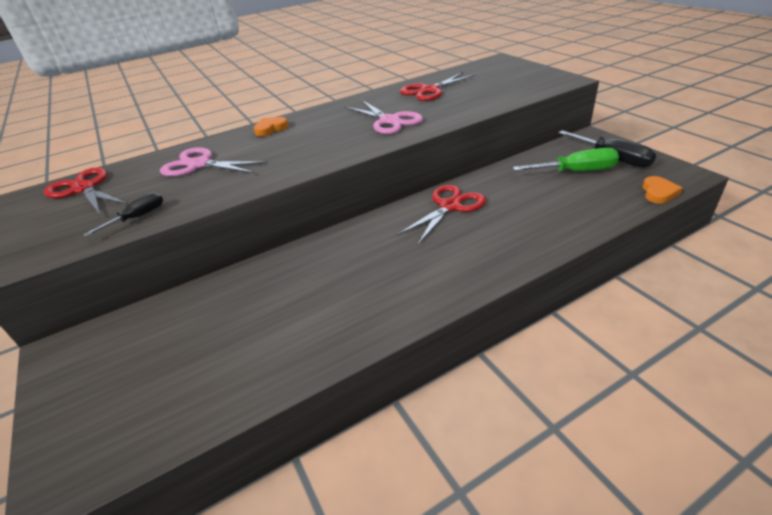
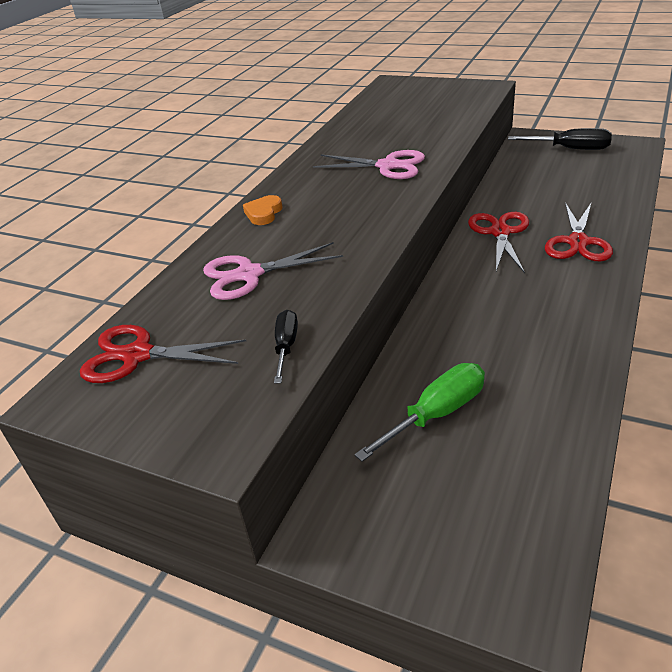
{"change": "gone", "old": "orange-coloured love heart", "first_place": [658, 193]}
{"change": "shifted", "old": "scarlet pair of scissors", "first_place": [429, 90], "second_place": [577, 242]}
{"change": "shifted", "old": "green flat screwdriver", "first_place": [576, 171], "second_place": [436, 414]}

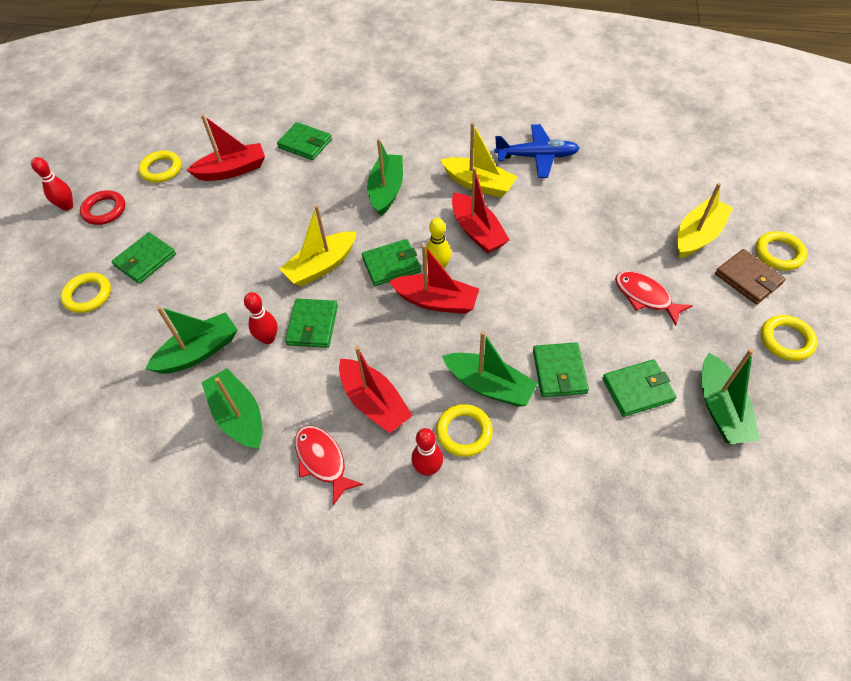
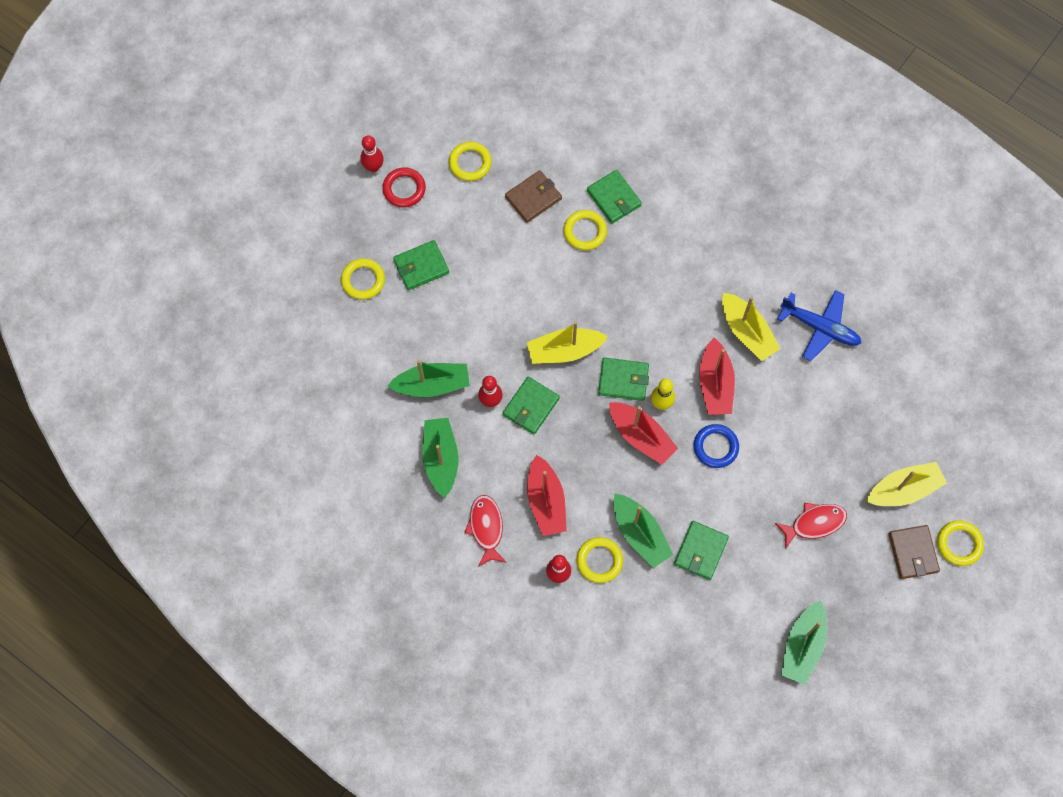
{"change": "gone", "old": "green boat", "first_place": [386, 190]}
{"change": "gone", "old": "green billfold", "first_place": [637, 390]}
{"change": "new", "new": "cobalt ring", "second_place": [715, 447]}
{"change": "shifted", "old": "bright yellow ring", "first_place": [786, 340], "second_place": [585, 231]}
{"change": "swapped", "old": "scarlet boat", "new": "russet billfold", "first_place": [232, 170], "second_place": [533, 198]}
{"change": "rotated", "old": "scarlet fish", "first_place": [645, 297], "second_place": [814, 523], "degrees": 90}

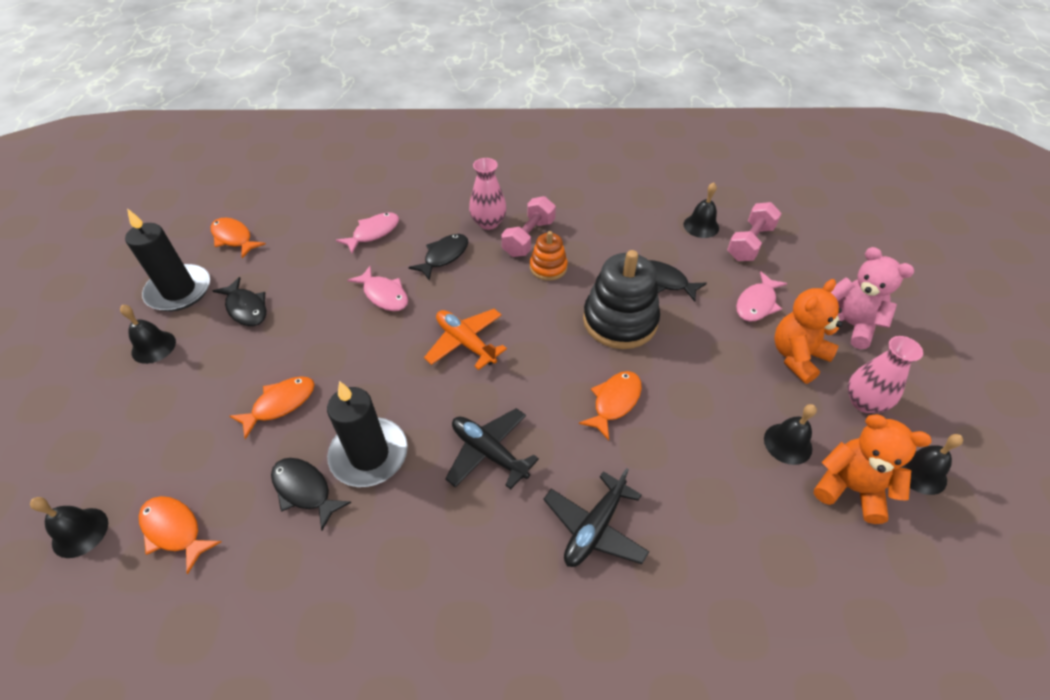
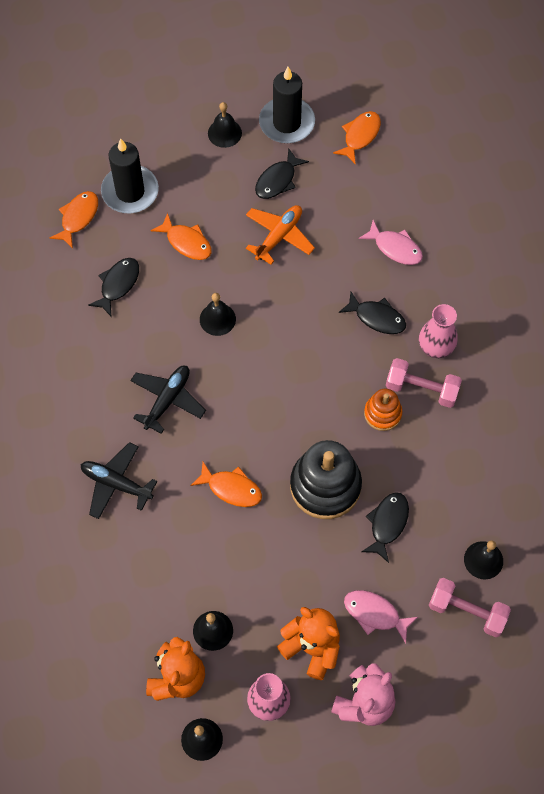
{"change": "gone", "old": "rose-pink fish", "first_place": [384, 295]}
{"change": "shifted", "old": "black hand bell", "first_place": [80, 532], "second_place": [217, 319]}
{"change": "shifted", "old": "black candle", "first_place": [369, 454], "second_place": [130, 191]}
{"change": "shifted", "old": "orange-coloured aeroplane", "first_place": [465, 342], "second_place": [279, 236]}

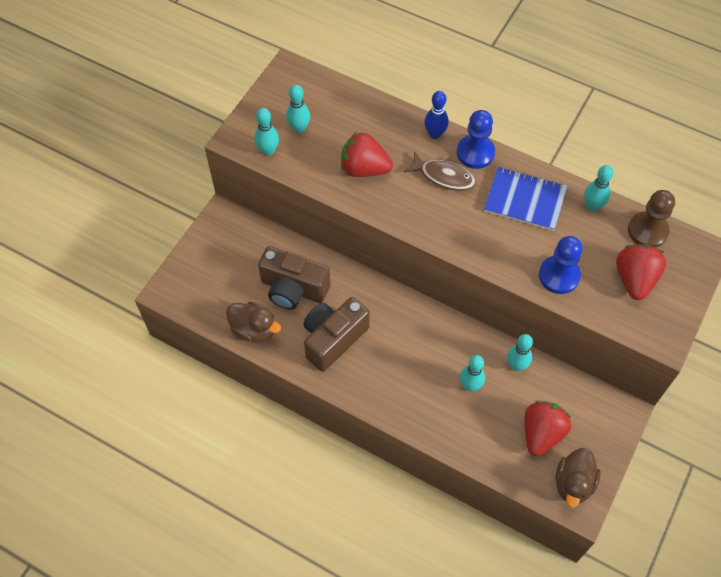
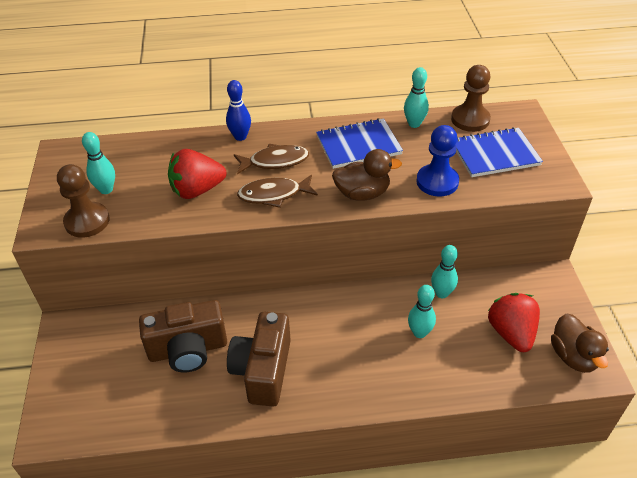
{"change": "gone", "old": "cobalt chess pawn", "first_place": [475, 153]}
{"change": "new", "new": "russet fish", "second_place": [273, 195]}
{"change": "shifted", "old": "russet duck", "first_place": [254, 329], "second_place": [362, 193]}
{"change": "swapped", "old": "aqua bowling pin", "new": "russet chess pawn", "first_place": [268, 151], "second_place": [87, 221]}
{"change": "swapped", "old": "scarlet toy strawberry", "new": "cobalt notebook", "first_place": [634, 279], "second_place": [495, 154]}

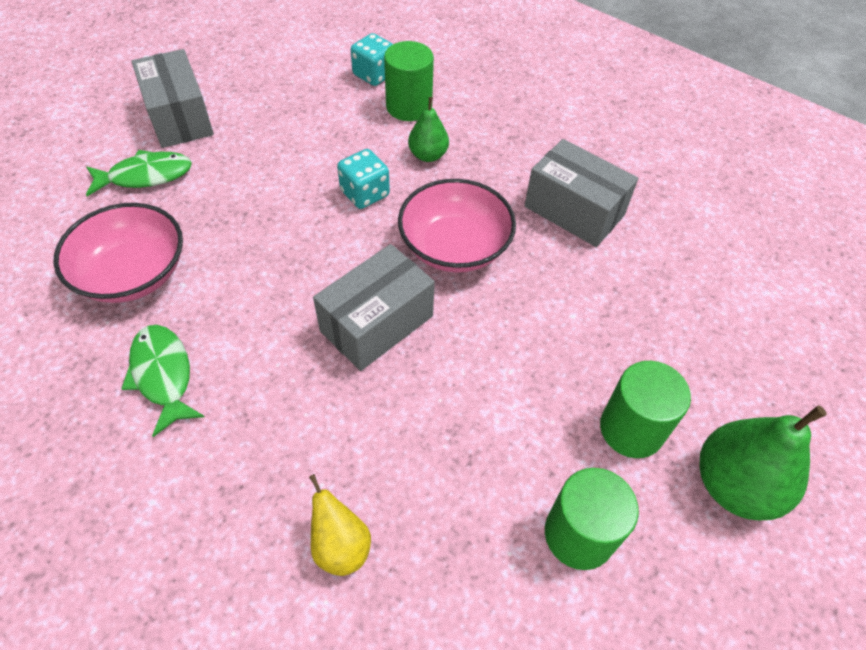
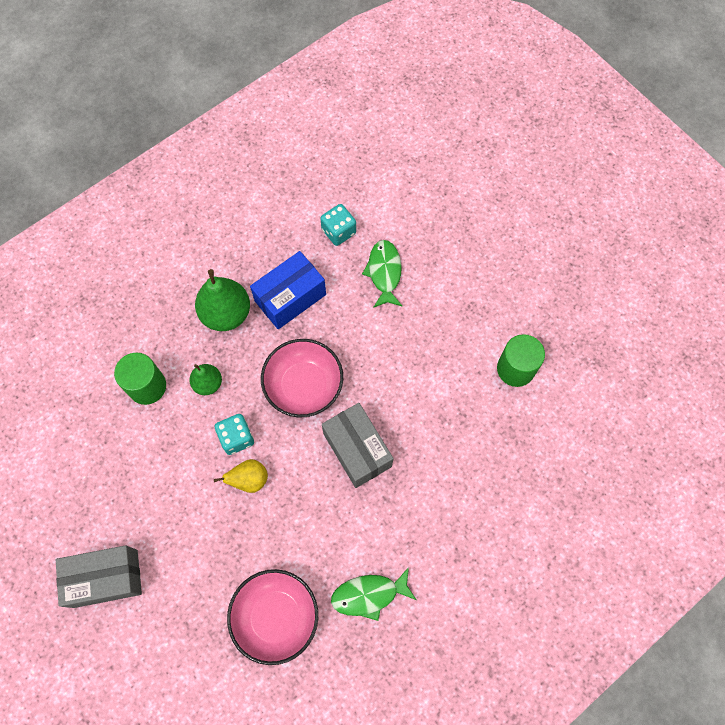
{"change": "gone", "old": "green cylinder", "first_place": [631, 429]}
{"change": "shifted", "old": "green fish", "first_place": [145, 176], "second_place": [384, 273]}
{"change": "shifted", "old": "bright yellow pear fruit", "first_place": [340, 546], "second_place": [249, 480]}
{"change": "shifted", "old": "aqua die", "first_place": [374, 75], "second_place": [338, 231]}
{"change": "shifted", "old": "green pear fruit", "first_place": [734, 485], "second_place": [226, 314]}
{"change": "repainted", "old": "gray parcel", "new": "cobalt parcel", "first_place": [574, 211], "second_place": [290, 298]}

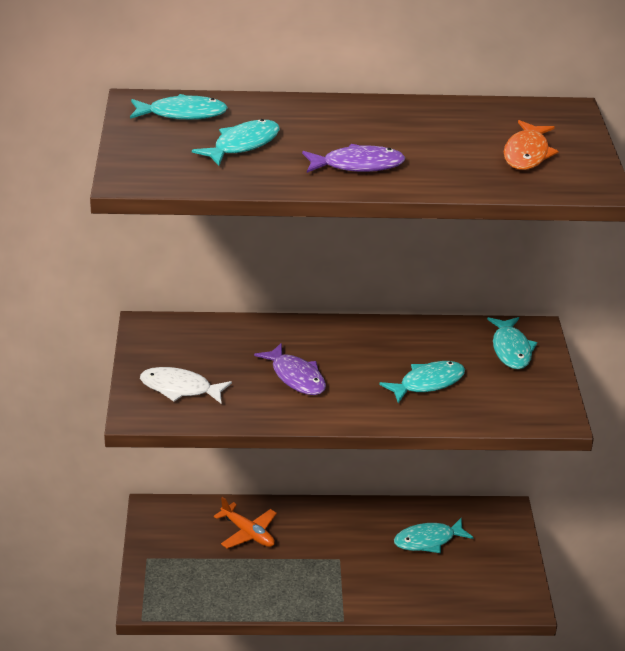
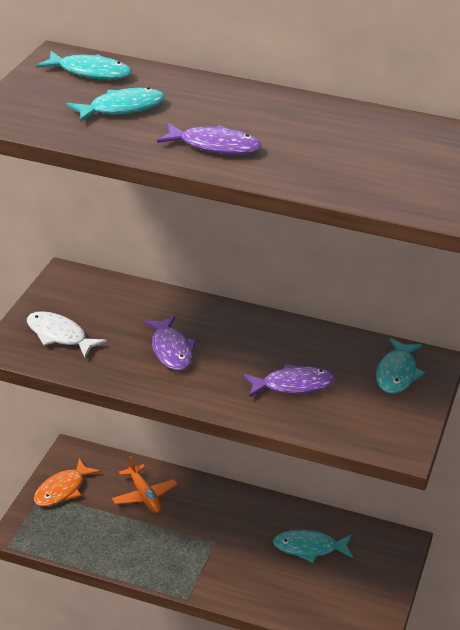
{"change": "shifted", "old": "orange-coloured fish", "first_place": [527, 154], "second_place": [62, 490]}
{"change": "repainted", "old": "aqua fish", "new": "purple fish", "first_place": [428, 383], "second_place": [293, 385]}

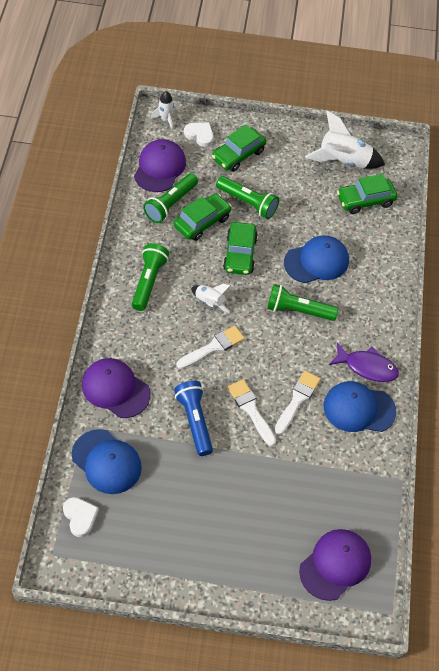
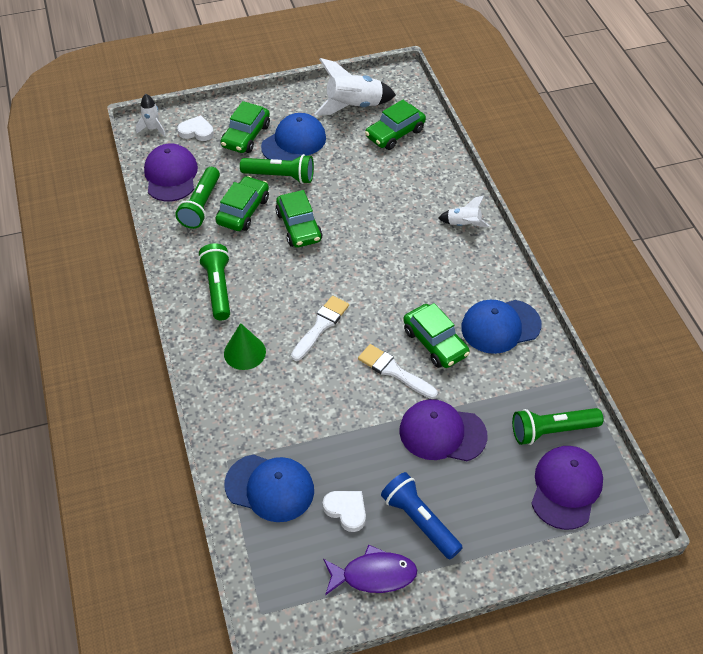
{"change": "new", "new": "green cone shape", "second_place": [244, 352]}
{"change": "shifted", "old": "white love heart", "first_place": [80, 517], "second_place": [346, 510]}
{"change": "shifted", "old": "purple peaked cap", "first_place": [115, 389], "second_place": [442, 433]}
{"change": "shifted", "old": "cobalt pocket torch", "first_place": [194, 421], "second_place": [419, 521]}
{"change": "shifted", "old": "white spaceship", "first_place": [209, 302], "second_place": [463, 224]}
{"change": "shifted", "old": "green pocket torch", "first_place": [298, 310], "second_place": [552, 431]}
{"change": "shifted", "old": "cobalt peaked cap", "first_place": [316, 261], "second_place": [294, 142]}
{"change": "shifted", "old": "purple fish", "first_place": [367, 367], "second_place": [374, 575]}
{"change": "swapped", "old": "white paintbrush", "new": "green car", "first_place": [297, 400], "second_place": [435, 342]}

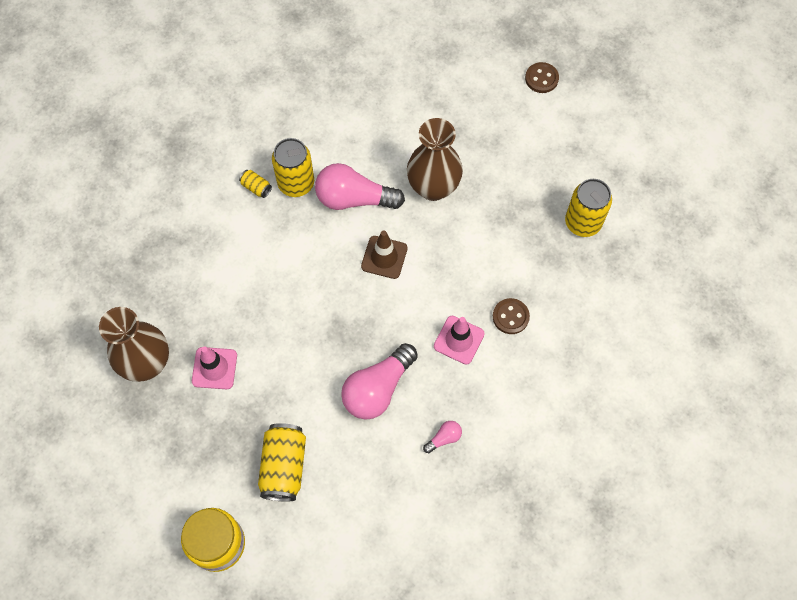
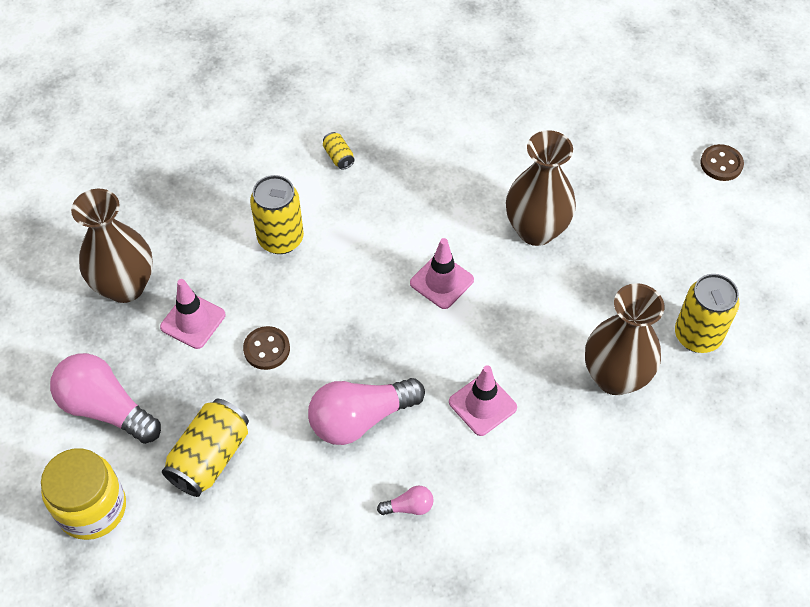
{"change": "new", "new": "russet flower vase", "second_place": [615, 377]}
{"change": "shifted", "old": "bright yellow tin", "first_place": [296, 183], "second_place": [281, 239]}
{"change": "shifted", "old": "rose-pink lightbulb", "first_place": [354, 198], "second_place": [106, 408]}
{"change": "shifted", "old": "russet button", "first_place": [510, 317], "second_place": [266, 349]}
{"change": "repainted", "old": "russet road cone", "new": "rose-pink road cone", "first_place": [384, 257], "second_place": [441, 281]}

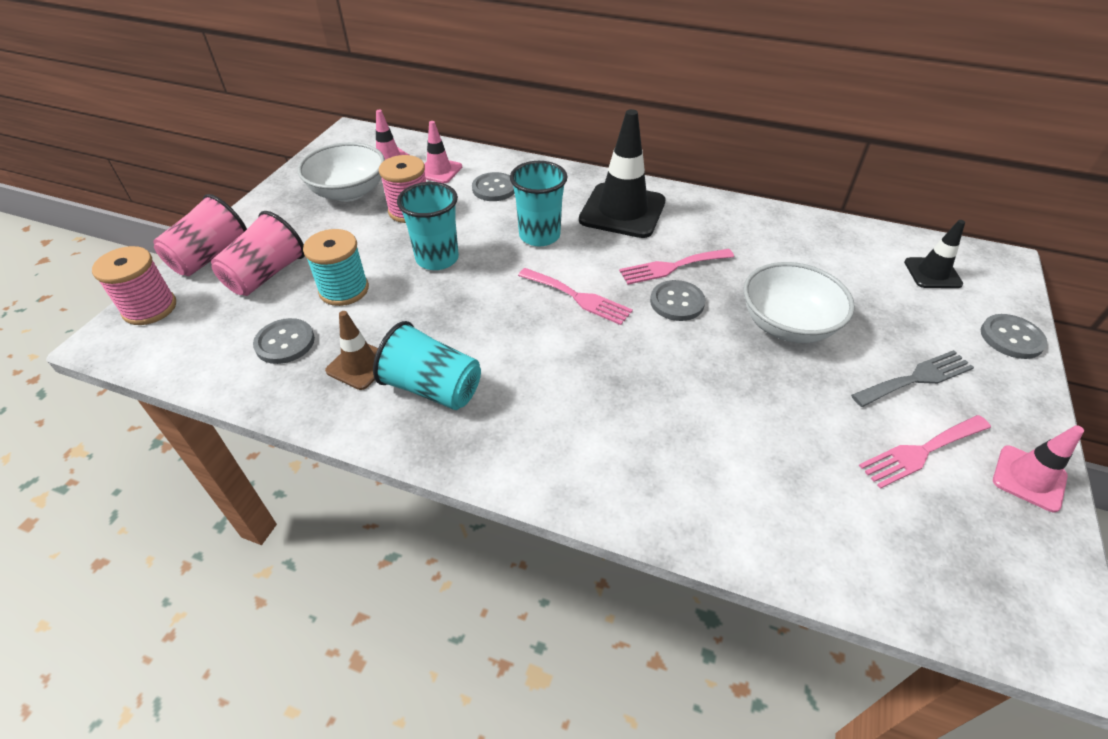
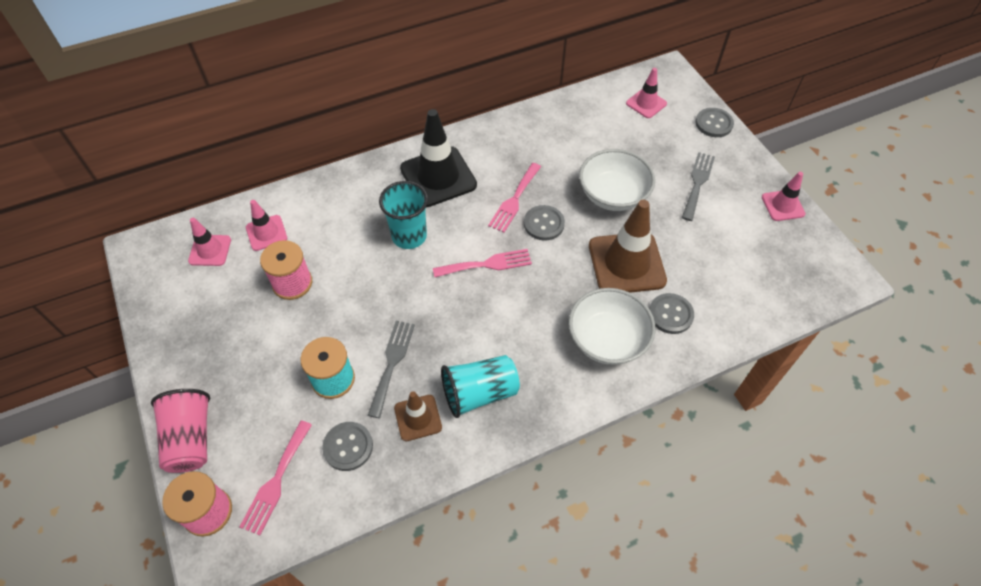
{"change": "gone", "old": "rose-pink beaker", "first_place": [266, 275]}
{"change": "gone", "old": "aqua beaker", "first_place": [437, 259]}
{"change": "new", "new": "gray dinner fork", "second_place": [392, 363]}
{"change": "new", "new": "russet road cone", "second_place": [626, 263]}
{"change": "shifted", "old": "white deep dish", "first_place": [349, 192], "second_place": [607, 339]}
{"change": "shifted", "old": "gray button", "first_place": [494, 188], "second_place": [670, 314]}
{"change": "shifted", "old": "rose-pink dinner fork", "first_place": [921, 452], "second_place": [276, 481]}
{"change": "repainted", "old": "black road cone", "new": "rose-pink road cone", "first_place": [932, 273], "second_place": [646, 103]}

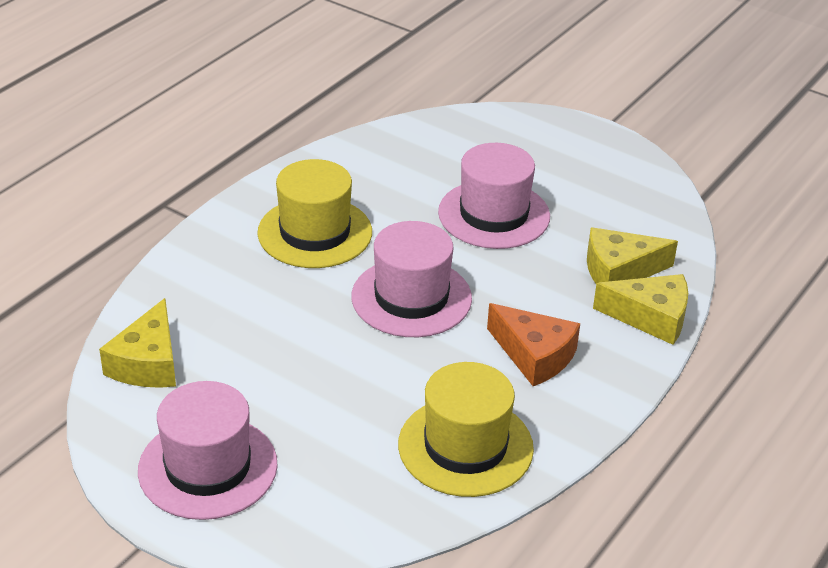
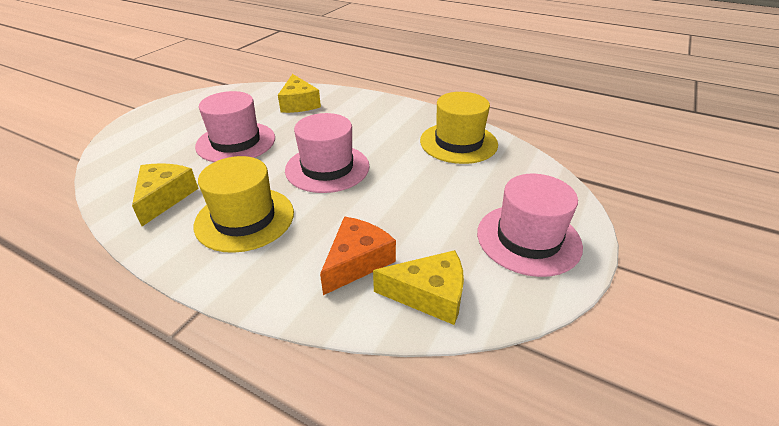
{"change": "shifted", "old": "orange-coloured cheese wedge", "first_place": [534, 355], "second_place": [357, 261]}
{"change": "shifted", "old": "bright yellow cheese wedge", "first_place": [651, 317], "second_place": [164, 197]}

